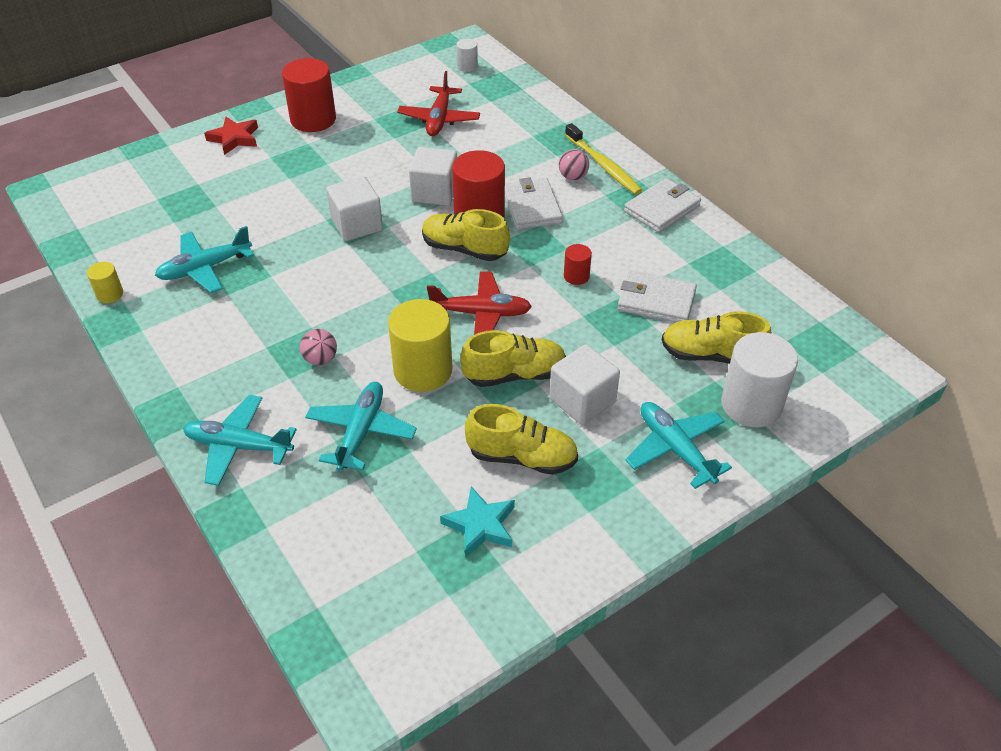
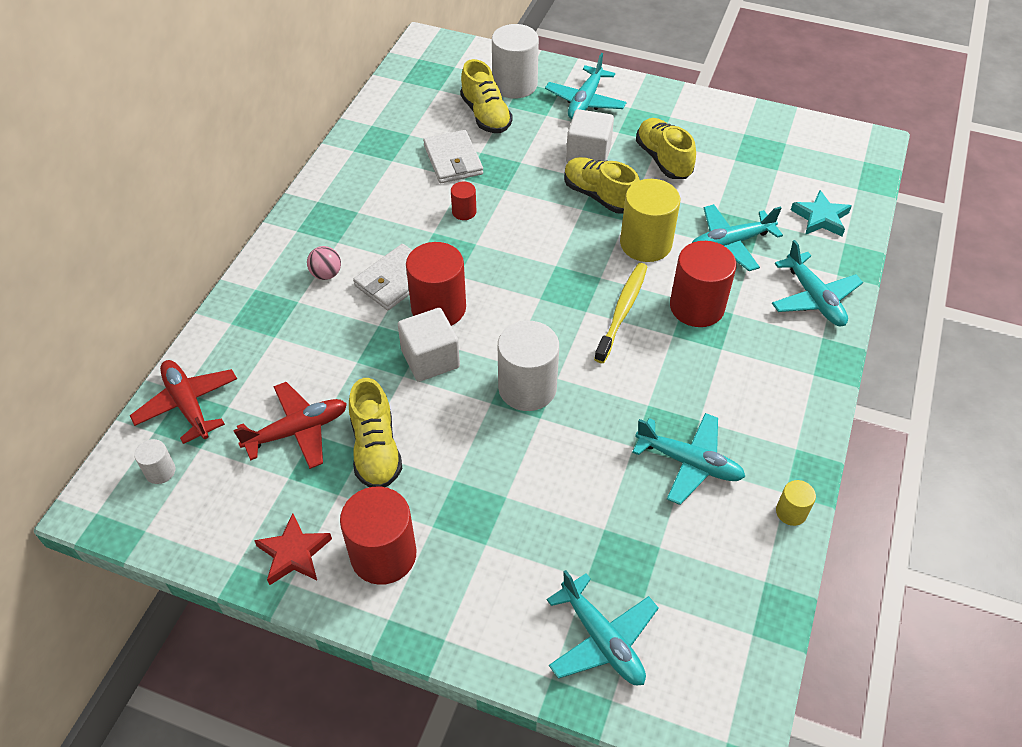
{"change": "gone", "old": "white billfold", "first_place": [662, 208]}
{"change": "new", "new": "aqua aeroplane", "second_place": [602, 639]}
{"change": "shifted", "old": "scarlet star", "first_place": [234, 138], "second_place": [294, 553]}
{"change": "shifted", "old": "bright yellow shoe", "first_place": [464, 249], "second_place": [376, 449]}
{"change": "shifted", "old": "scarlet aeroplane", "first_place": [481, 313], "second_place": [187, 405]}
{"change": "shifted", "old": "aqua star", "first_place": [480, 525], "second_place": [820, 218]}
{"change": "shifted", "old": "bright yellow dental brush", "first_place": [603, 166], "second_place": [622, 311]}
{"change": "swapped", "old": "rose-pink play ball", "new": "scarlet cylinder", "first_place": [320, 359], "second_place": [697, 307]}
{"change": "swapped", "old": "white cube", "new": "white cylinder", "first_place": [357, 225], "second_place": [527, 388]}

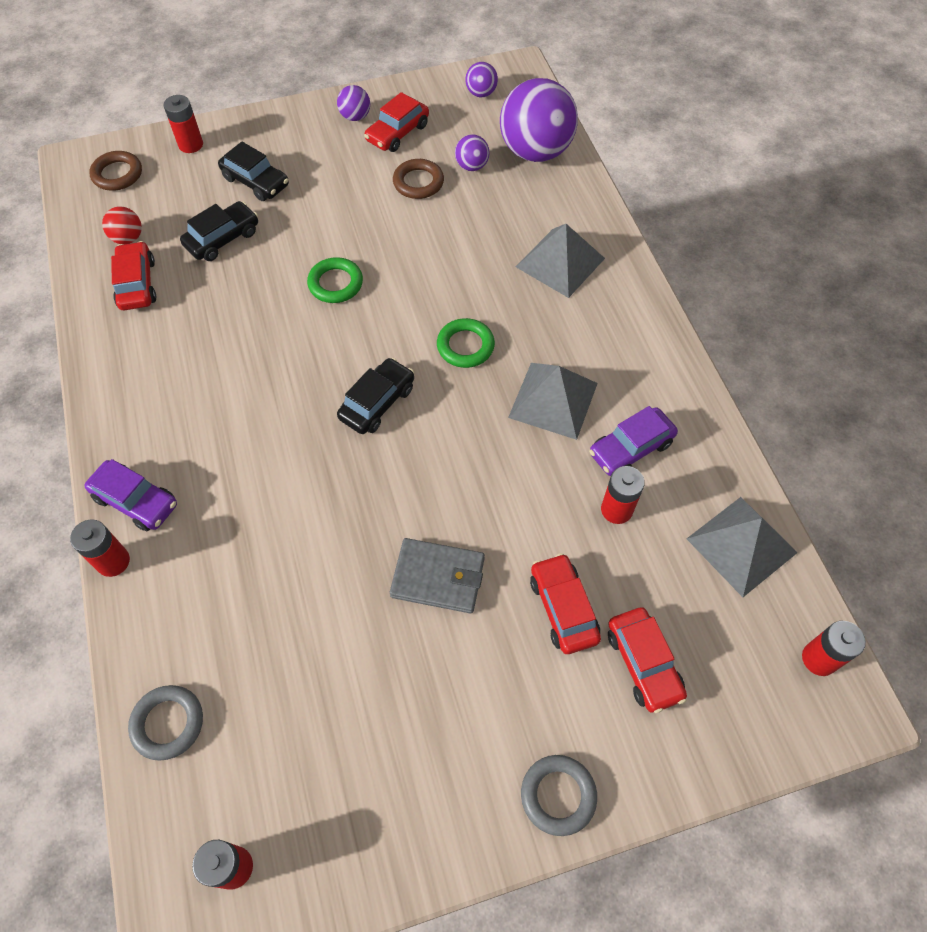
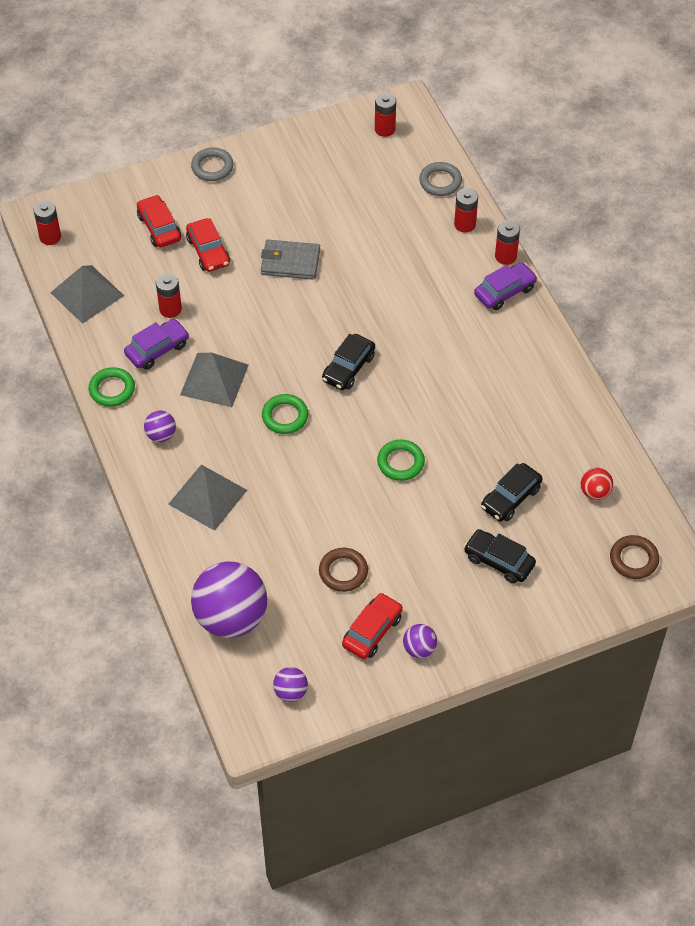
{"change": "gone", "old": "scarlet car", "first_place": [137, 284]}
{"change": "new", "new": "green ring", "second_place": [112, 389]}
{"change": "shifted", "old": "scarlet AA battery", "first_place": [191, 145], "second_place": [464, 224]}
{"change": "shifted", "old": "purple play ball", "first_place": [472, 166], "second_place": [161, 435]}
{"change": "rotated", "old": "purple car", "first_place": [136, 501], "second_place": [504, 291], "degrees": 120}

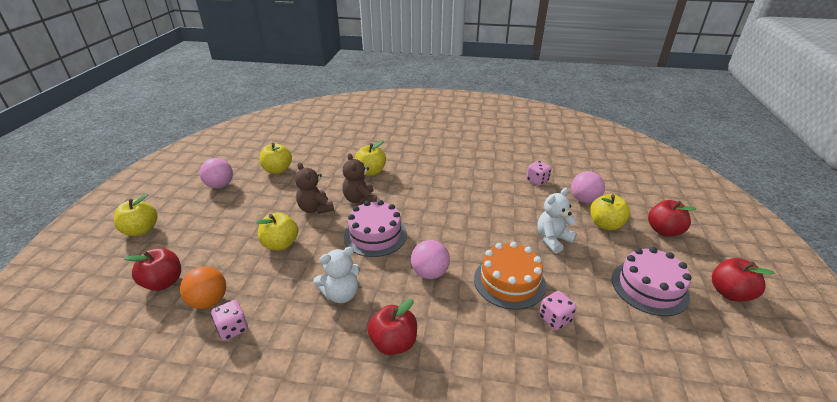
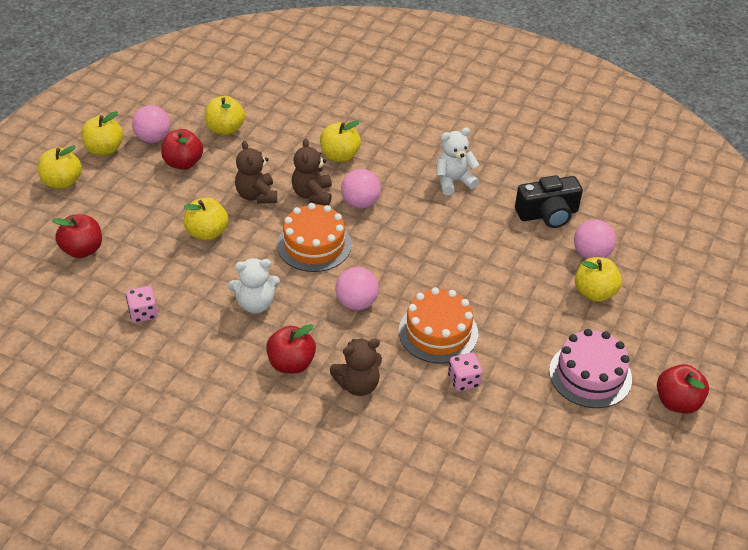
{"change": "gone", "old": "orange-coloured play ball", "first_place": [209, 301]}
{"change": "new", "new": "bright yellow apple fruit", "second_place": [104, 149]}
{"change": "new", "new": "russet stuffed bear", "second_place": [358, 384]}
{"change": "new", "new": "rose-pink play ball", "second_place": [360, 203]}
{"change": "shifted", "old": "white stuffed bear", "first_place": [552, 239], "second_place": [453, 181]}
{"change": "shifted", "old": "scarlet apple fruit", "first_place": [664, 231], "second_place": [183, 163]}
{"change": "swapped", "old": "rose-pink die", "new": "black camera", "first_place": [537, 180], "second_place": [548, 214]}
{"change": "repainted", "old": "rose-pink layer cake", "new": "orange-coloured layer cake", "first_place": [375, 235], "second_place": [314, 245]}

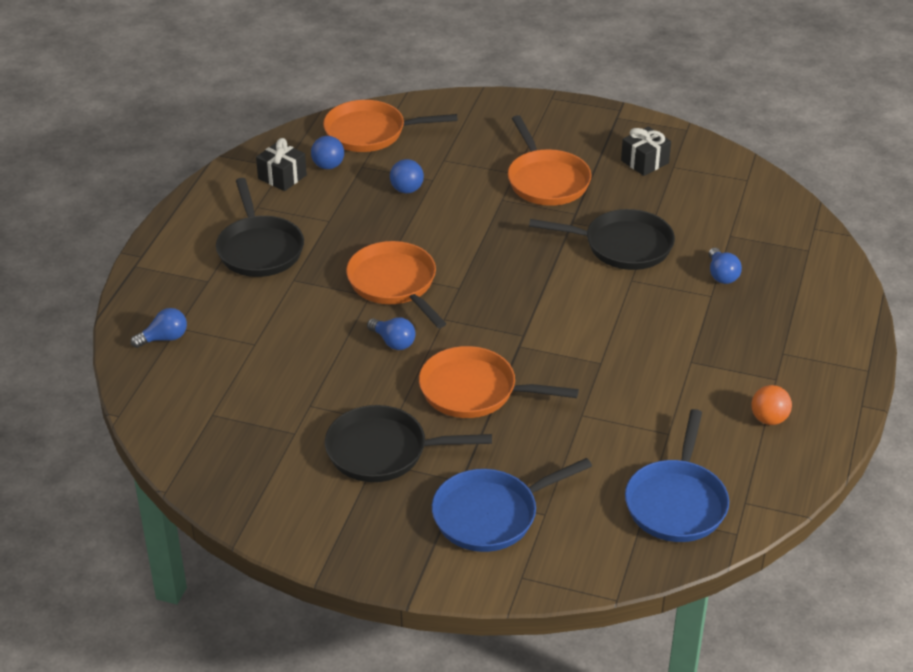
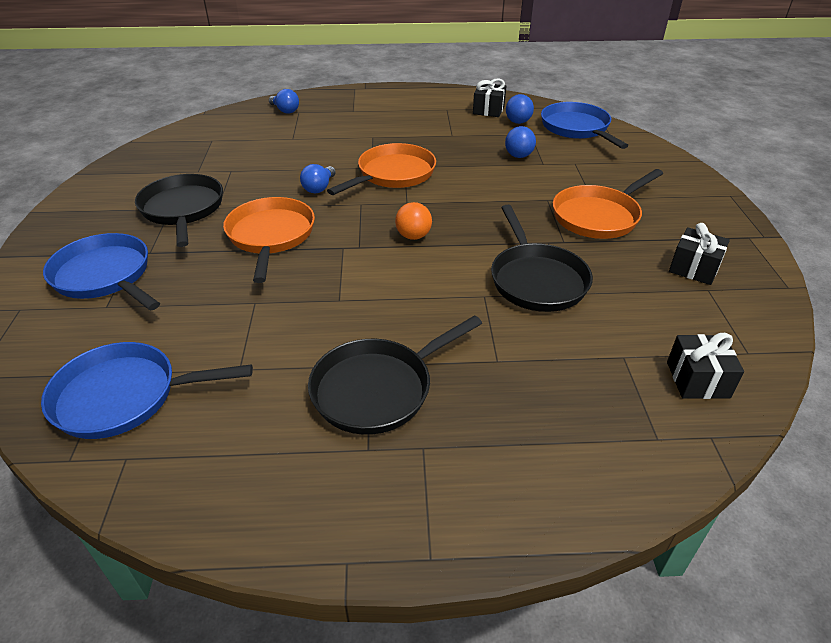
{"change": "gone", "old": "cobalt lightbulb", "first_place": [721, 275]}
{"change": "new", "new": "black gift", "second_place": [697, 380]}
{"change": "shifted", "old": "black pan", "first_place": [259, 249], "second_place": [378, 388]}
{"change": "shifted", "old": "orange-coloured play ball", "first_place": [769, 419], "second_place": [413, 236]}
{"change": "repainted", "old": "orange-coloured pan", "new": "cobalt pan", "first_place": [370, 132], "second_place": [577, 128]}

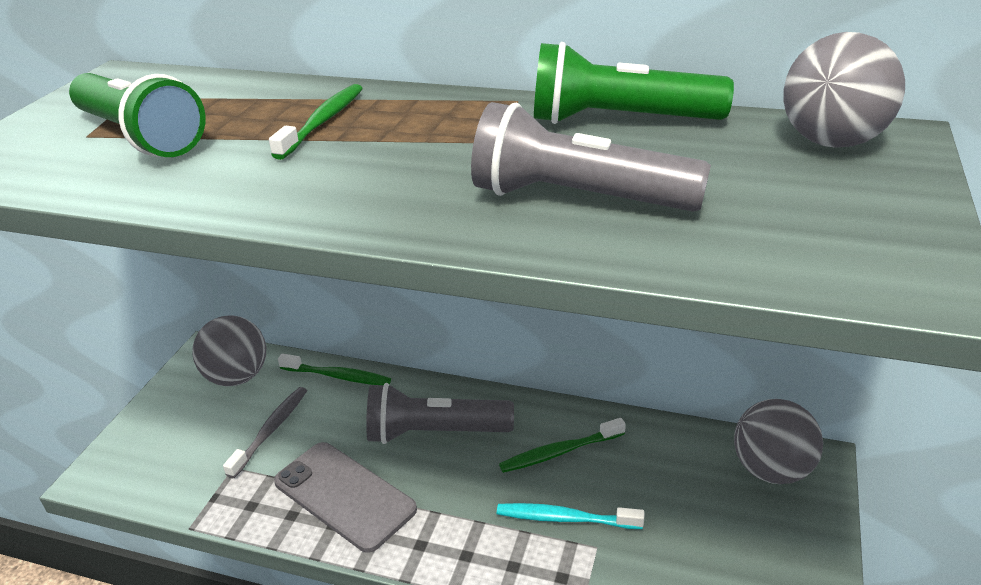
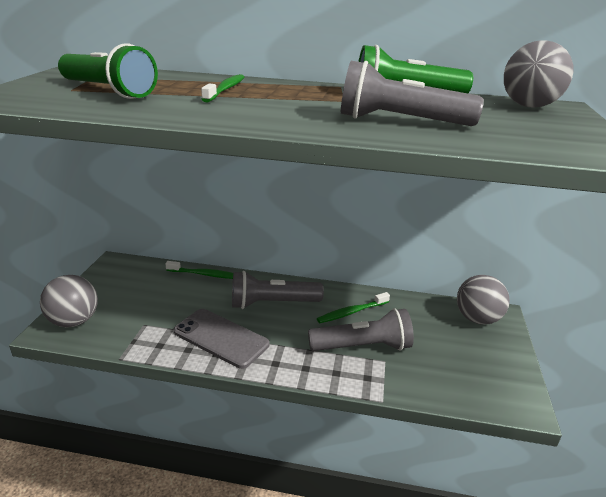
{"change": "gone", "old": "gray dental brush", "first_place": [271, 430]}
{"change": "shifted", "old": "gray play ball", "first_place": [237, 377], "second_place": [74, 321]}
{"change": "swapped", "old": "aqua dental brush", "new": "gray pocket torch", "first_place": [565, 519], "second_place": [362, 346]}

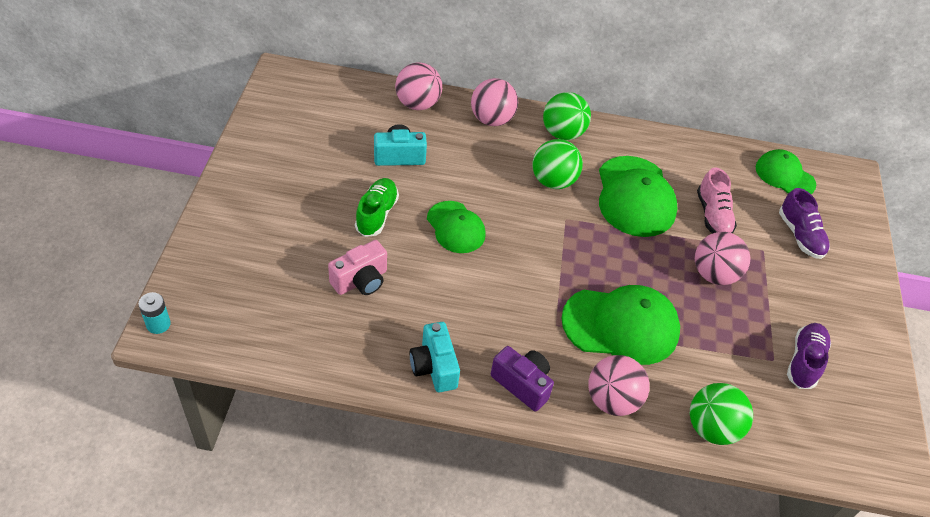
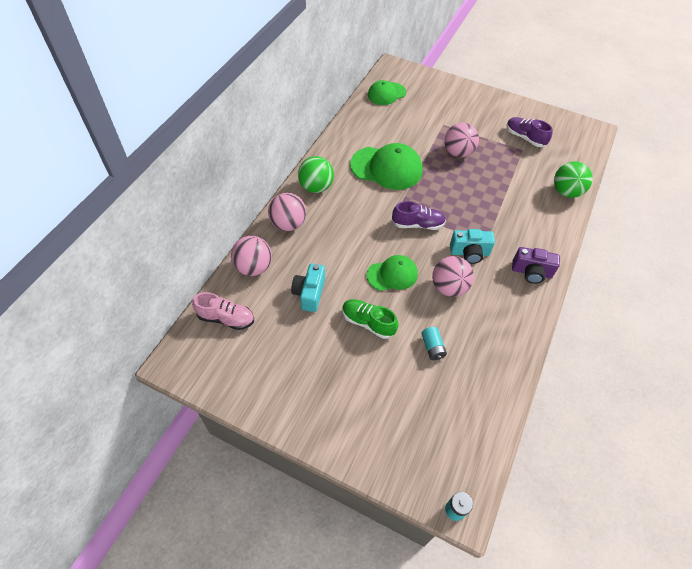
{"change": "gone", "old": "green play ball", "first_place": [553, 181]}
{"change": "gone", "old": "green peaked cap", "first_place": [621, 325]}
{"change": "shifted", "old": "aqua camera", "first_place": [434, 367], "second_place": [469, 253]}
{"change": "shifted", "old": "rose-pink play ball", "first_place": [612, 400], "second_place": [449, 287]}
{"change": "shifted", "old": "rose-pink shoe", "first_place": [713, 215], "second_place": [226, 318]}
{"change": "shifted", "old": "purple shoe", "first_place": [800, 235], "second_place": [417, 224]}
{"change": "swapped", "old": "rose-pink camera", "new": "aqua AA battery", "first_place": [361, 280], "second_place": [432, 347]}
{"change": "rotated", "old": "purple camera", "first_place": [522, 384], "second_place": [531, 272], "degrees": -135}

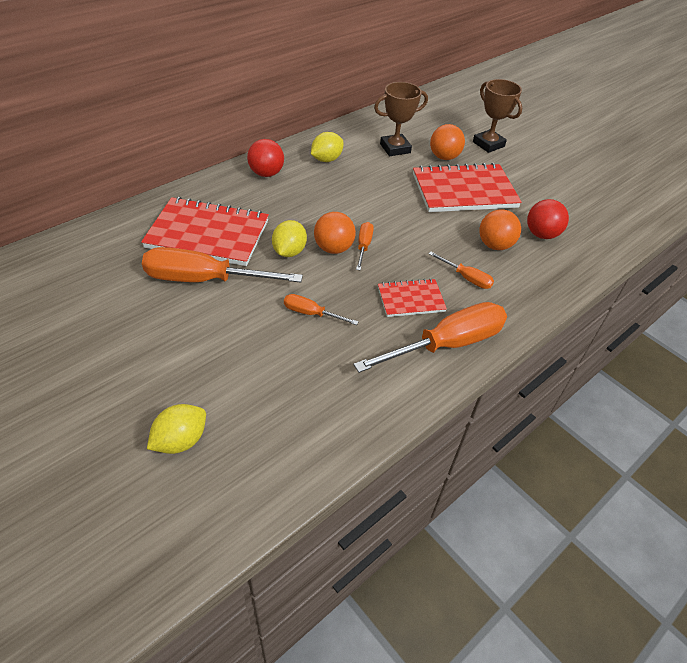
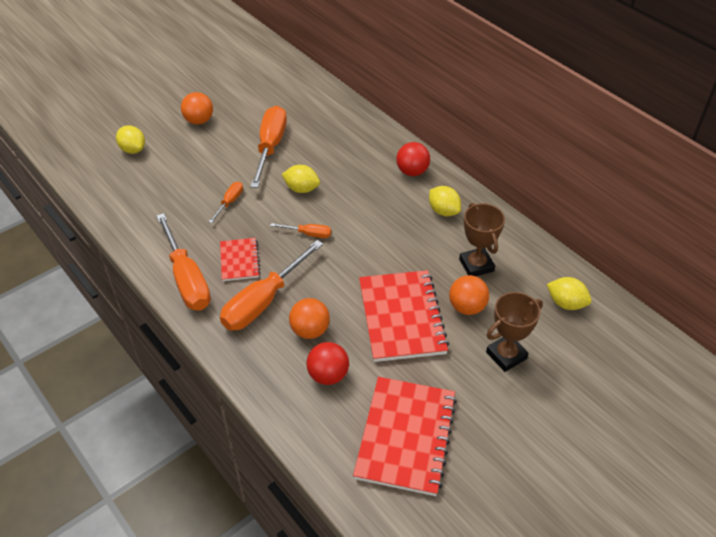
{"change": "new", "new": "bright yellow lemon", "second_place": [566, 303]}
{"change": "shifted", "old": "scarlet notebook", "first_place": [208, 234], "second_place": [405, 436]}
{"change": "shifted", "old": "orange-coloured play ball", "first_place": [333, 248], "second_place": [199, 121]}
{"change": "scaled", "old": "orange-coloured flat screwdriver", "first_place": [466, 278], "second_place": [263, 301], "factor": 2.08}

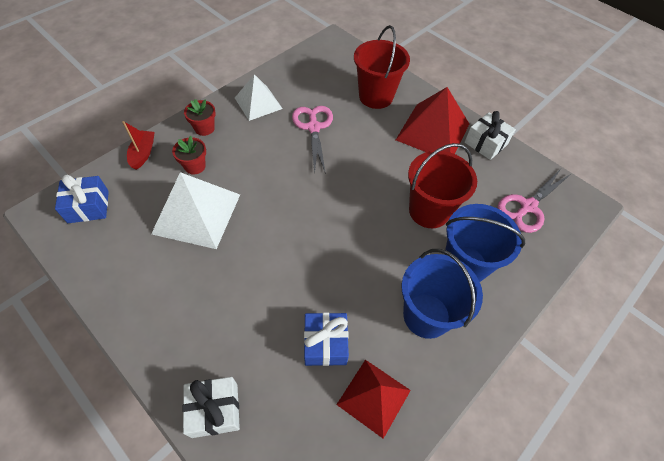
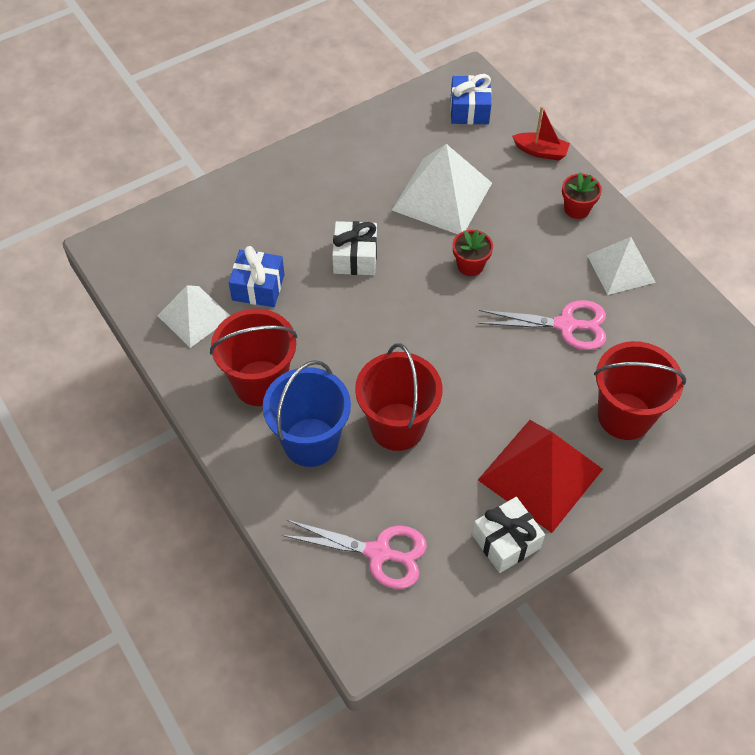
{"change": "shifted", "old": "scarlet potted plant", "first_place": [195, 166], "second_place": [470, 265]}
{"change": "shifted", "old": "white gift", "first_place": [215, 410], "second_place": [355, 257]}
{"change": "repainted", "old": "scarlet pyramid", "new": "white pyramid", "first_place": [373, 397], "second_place": [194, 316]}
{"change": "repainted", "old": "cobalt sand bucket", "new": "scarlet sand bucket", "first_place": [426, 315], "second_place": [260, 383]}
{"change": "rotated", "old": "rose-pink pair of scissors", "first_place": [527, 206], "second_place": [379, 553], "degrees": 135}

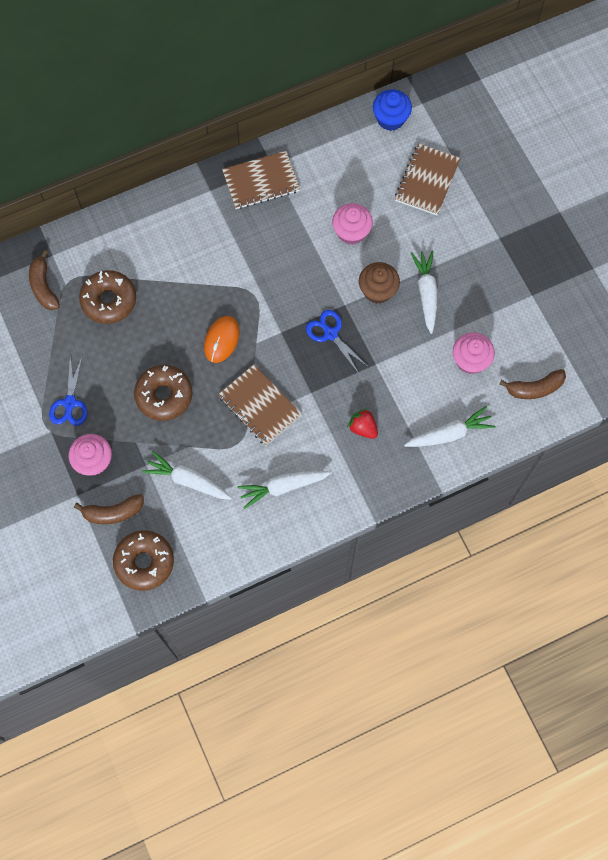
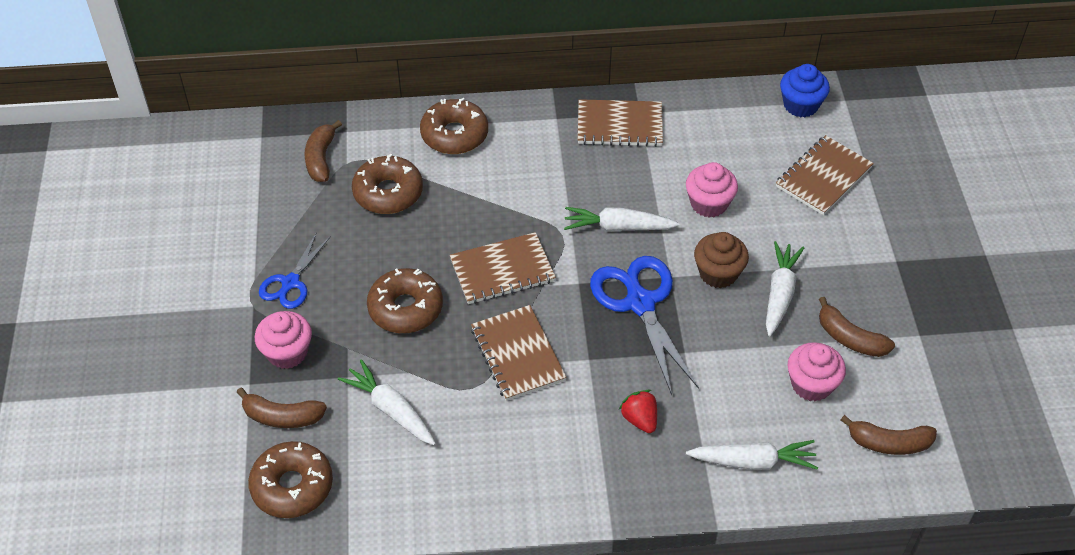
{"change": "new", "new": "russet doughnut", "second_place": [454, 134]}
{"change": "new", "new": "russet toy banana", "second_place": [850, 338]}
{"change": "shifted", "old": "white carrot", "first_place": [283, 487], "second_place": [618, 227]}
{"change": "swapped", "old": "orange-coloured PC mouse", "new": "russet notebook", "first_place": [221, 340], "second_place": [502, 270]}
{"change": "scaled", "old": "cobalt pair of scissors", "first_place": [330, 333], "second_place": [639, 302], "factor": 1.69}

